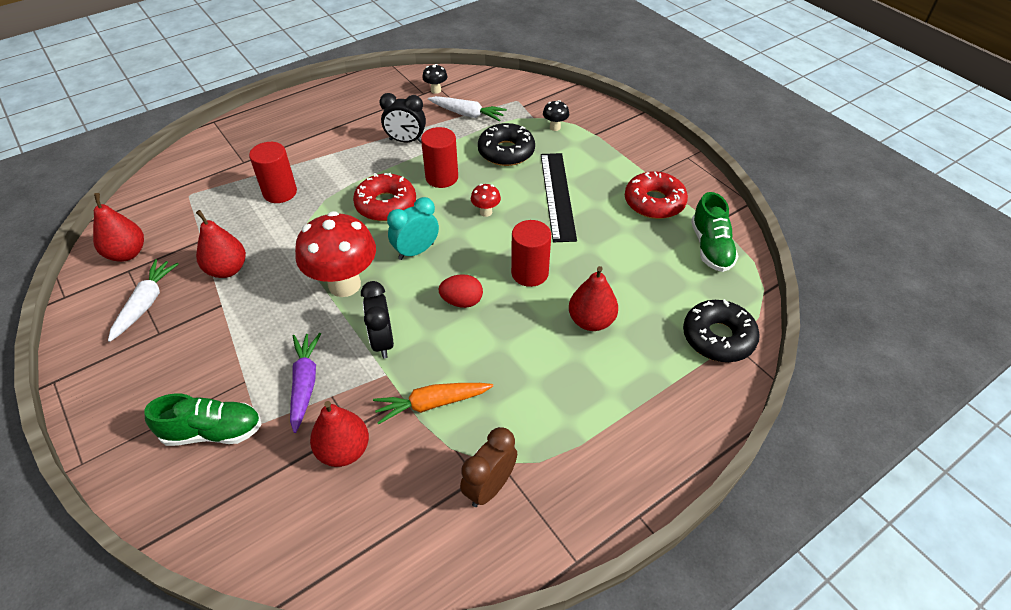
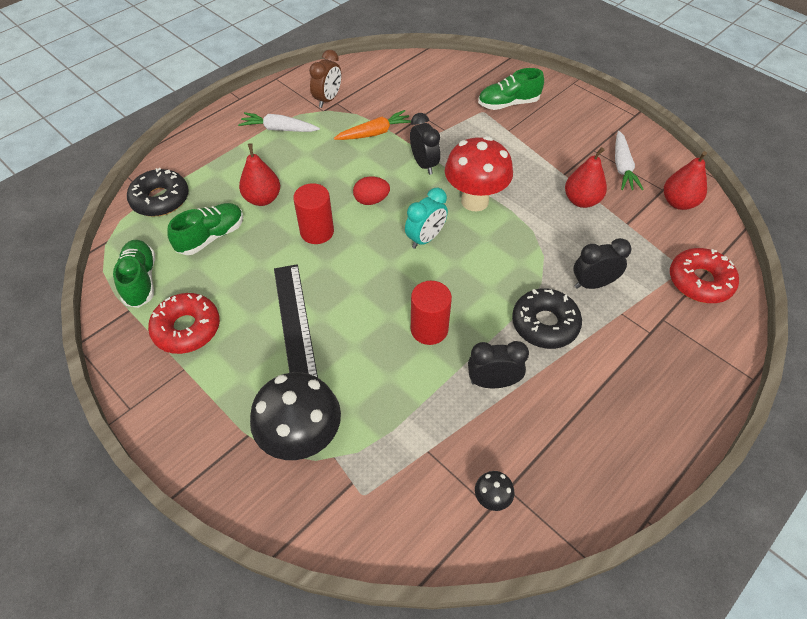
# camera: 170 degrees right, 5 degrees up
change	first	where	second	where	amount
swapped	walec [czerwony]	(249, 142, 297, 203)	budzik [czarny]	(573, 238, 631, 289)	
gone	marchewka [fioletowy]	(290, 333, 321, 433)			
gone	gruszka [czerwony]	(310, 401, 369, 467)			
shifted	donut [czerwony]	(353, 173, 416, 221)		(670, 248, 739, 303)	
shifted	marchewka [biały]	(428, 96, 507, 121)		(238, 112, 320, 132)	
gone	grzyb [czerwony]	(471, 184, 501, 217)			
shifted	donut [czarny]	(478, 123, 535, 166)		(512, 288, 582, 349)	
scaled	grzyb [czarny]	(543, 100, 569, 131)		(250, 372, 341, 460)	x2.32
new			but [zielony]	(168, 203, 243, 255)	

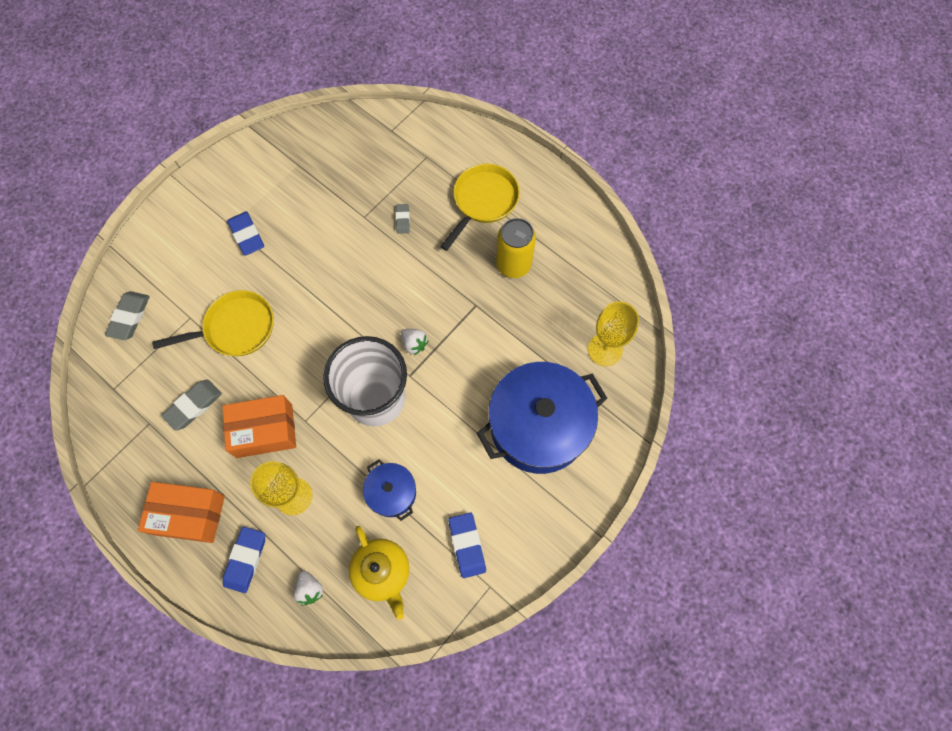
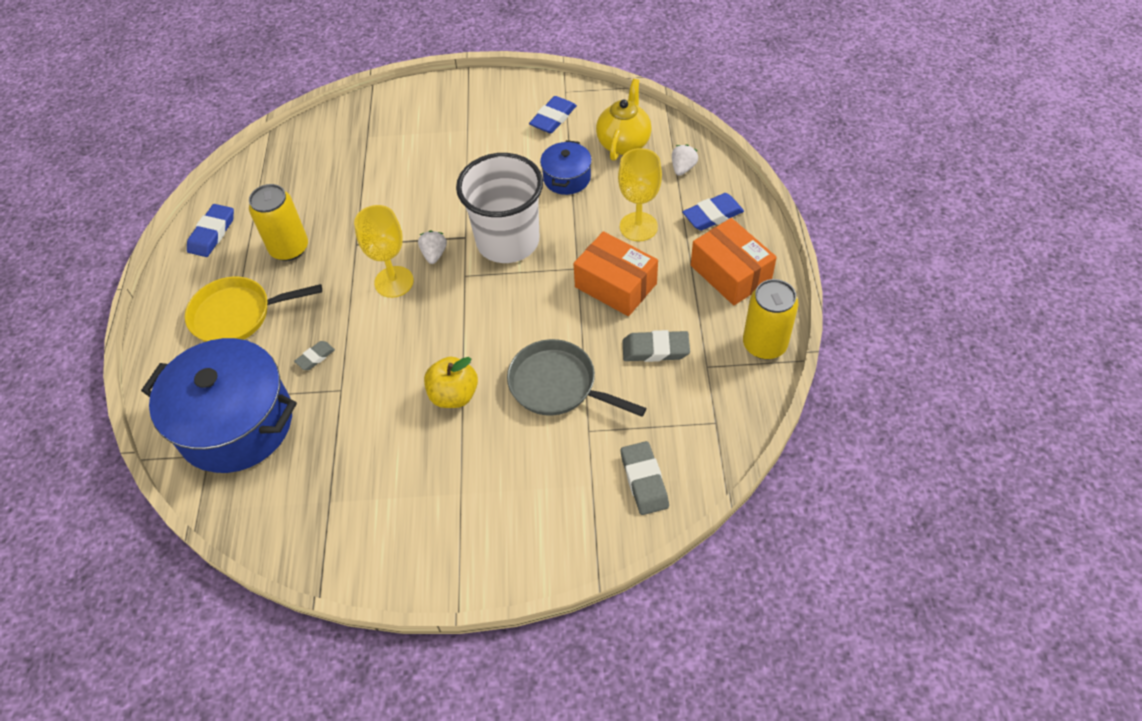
# camera: 130 degrees left, 15 degrees down
change	first	where	second	where	amount
rotated	gumka do mazania [szary]	(105, 291, 150, 340)		(621, 441, 669, 515)	75 degrees counterclockwise
repainted	patelnia [żółty]	(152, 290, 274, 356)	patelnia [szary]	(507, 339, 646, 417)	
shifted	gumka do mazania [niebieski]	(227, 211, 264, 256)		(187, 204, 234, 257)	
shifted	garnek [niebieski]	(477, 362, 607, 474)		(141, 338, 297, 473)	
shifted	kielich [żółty]	(588, 301, 639, 366)		(354, 205, 414, 298)	
new			jabłko [żółty]	(424, 357, 478, 408)	
new			puszka [żółty]	(743, 279, 798, 359)	

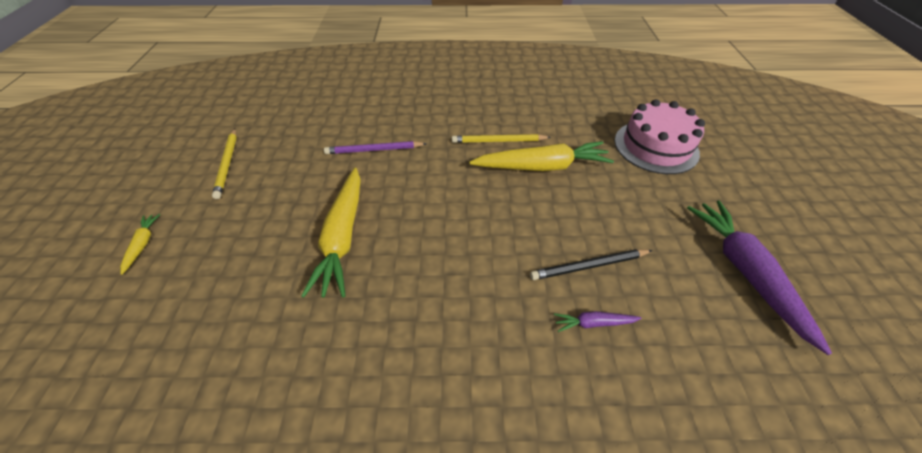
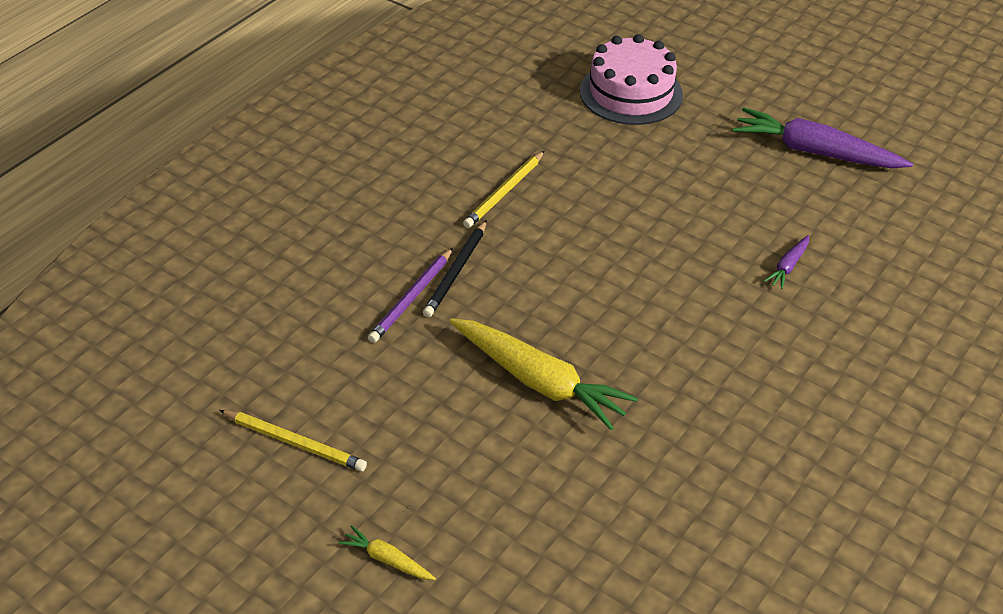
# camera: 55 degrees left, 5 degrees down
change	first	where	second	where	amount
gone	marchewka [żółty]	(469, 141, 614, 171)			
shifted	ołówek [czarny]	(530, 249, 653, 280)		(423, 220, 487, 317)	

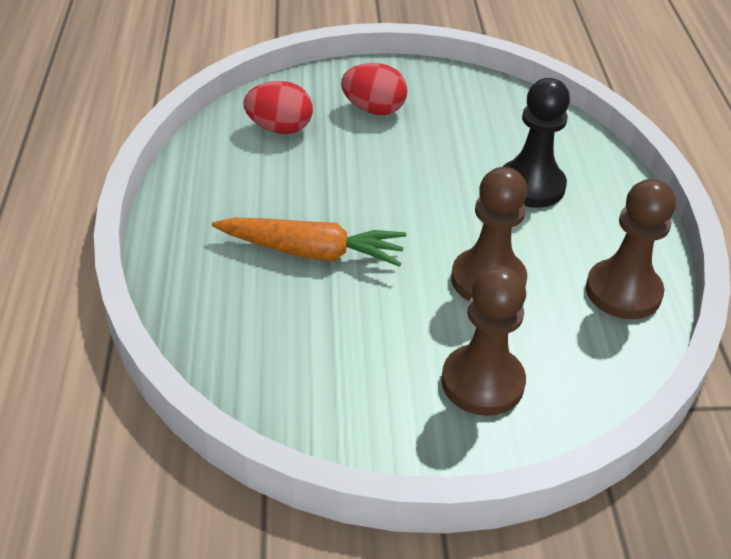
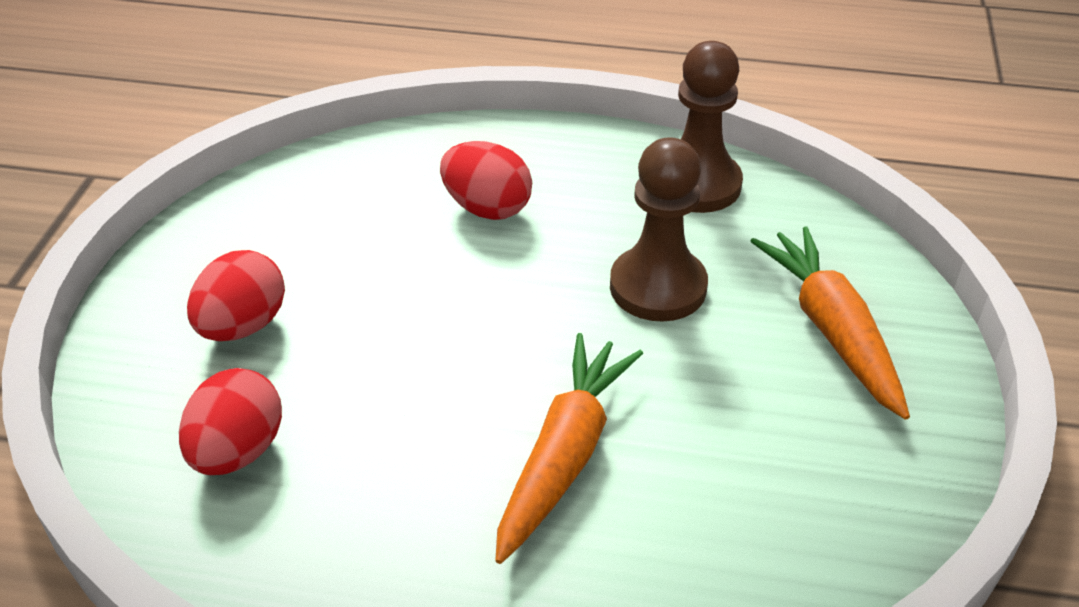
# camera: 75 degrees left, 0 degrees up
change	first	where	second	where	amount
swapped	pionek [brązowy]	(442, 266, 526, 416)	marchewka [pomarańczowy]	(751, 226, 910, 420)	
swapped	pionek [czarny]	(503, 78, 570, 208)	jajko [czerwony]	(440, 141, 532, 220)	

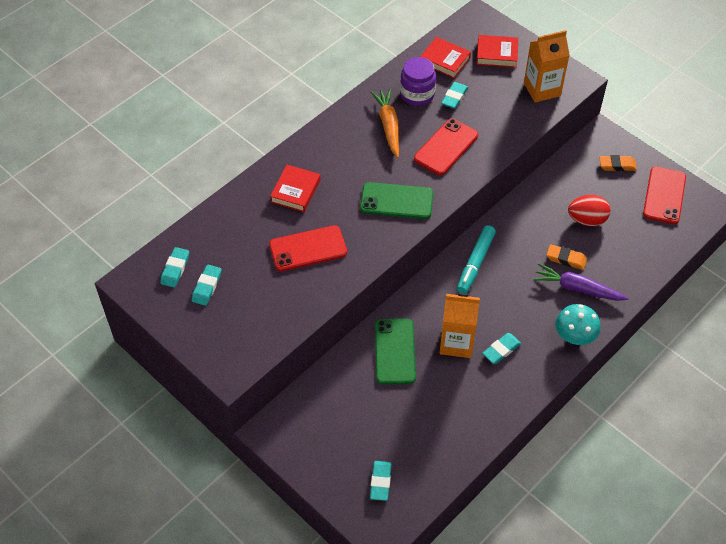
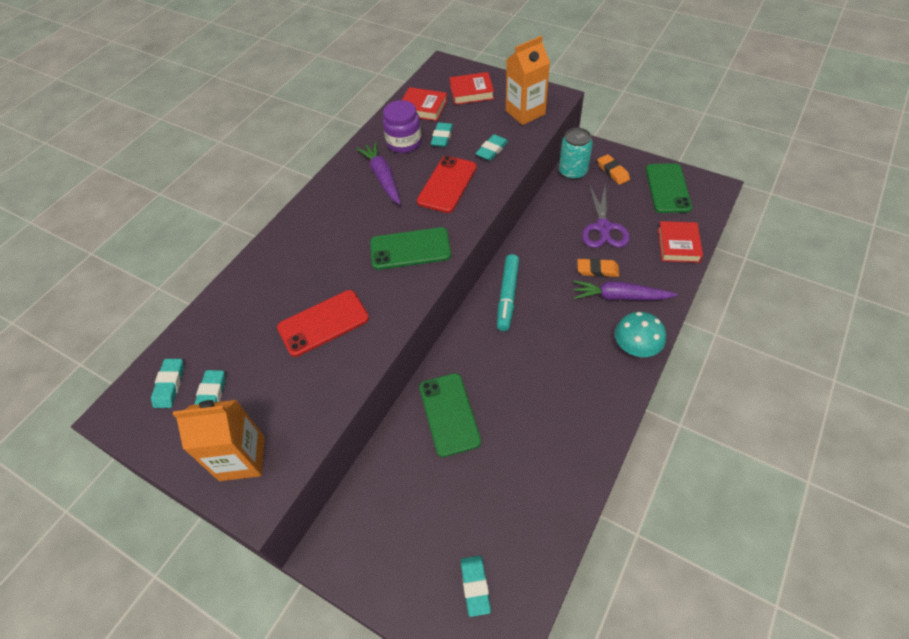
# camera: 10 degrees left, 0 degrees up
change	first	where	second	where	amount
shifted	książka [czerwony]	(270, 165, 320, 212)		(658, 221, 703, 263)	
repainted	marchewka [pomarańczowy]	(371, 89, 399, 158)	marchewka [fioletowy]	(356, 142, 401, 205)	
shifted	karton mleka [pomarańczowy]	(440, 293, 480, 358)		(173, 400, 265, 481)	
shifted	gumka do mazania [turkusowy]	(482, 333, 521, 364)		(475, 134, 508, 161)	
swapped	jajko [czerwony]	(568, 195, 611, 226)	nożyczki [fioletowy]	(582, 184, 630, 248)	
rotated	gumka do mazania [pomarańczowy]	(599, 155, 637, 171)		(598, 154, 630, 185)	75 degrees clockwise
repainted	telefon [czerwony]	(643, 166, 686, 224)	telefon [zielony]	(646, 163, 692, 213)	
new			puszka [turkusowy]	(559, 128, 593, 180)	

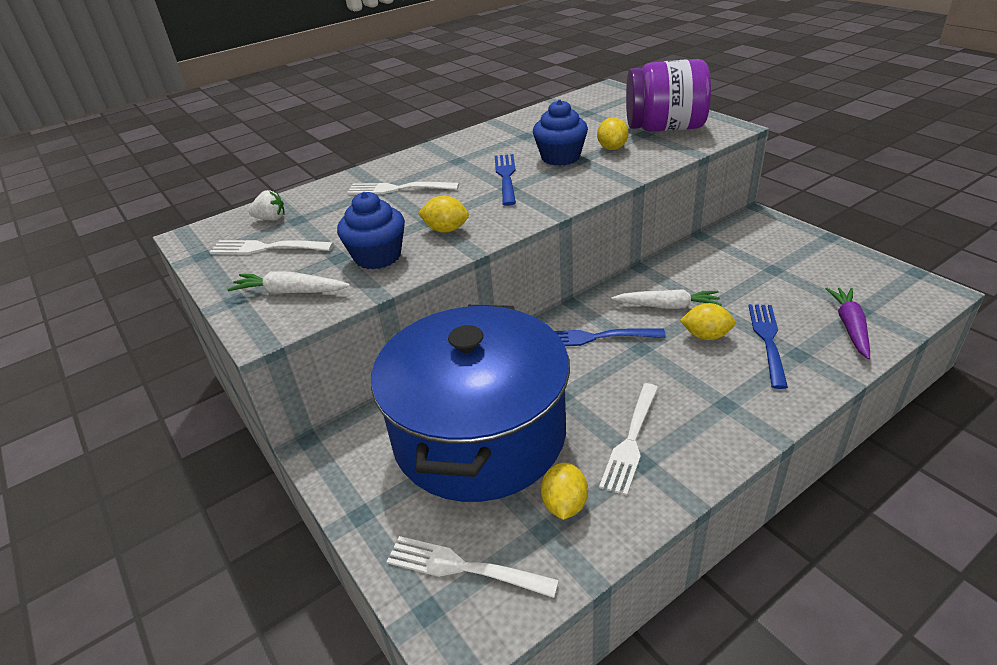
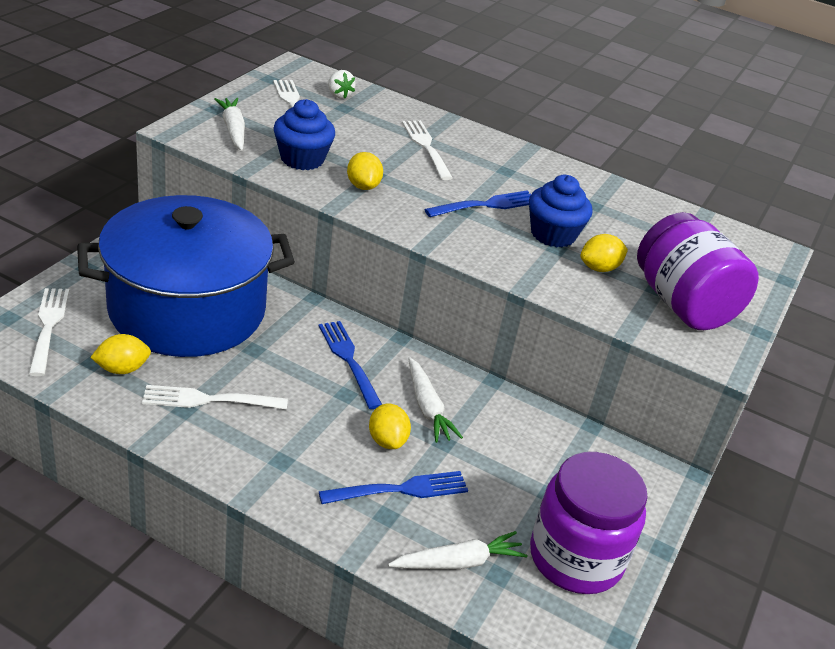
# camera: 55 degrees right, 0 degrees up
change	first	where	second	where	amount
repainted	marchewka [fioletowy]	(826, 288, 870, 360)	marchewka [biały]	(388, 531, 528, 569)	
new			słoik [fioletowy]	(530, 452, 648, 594)	

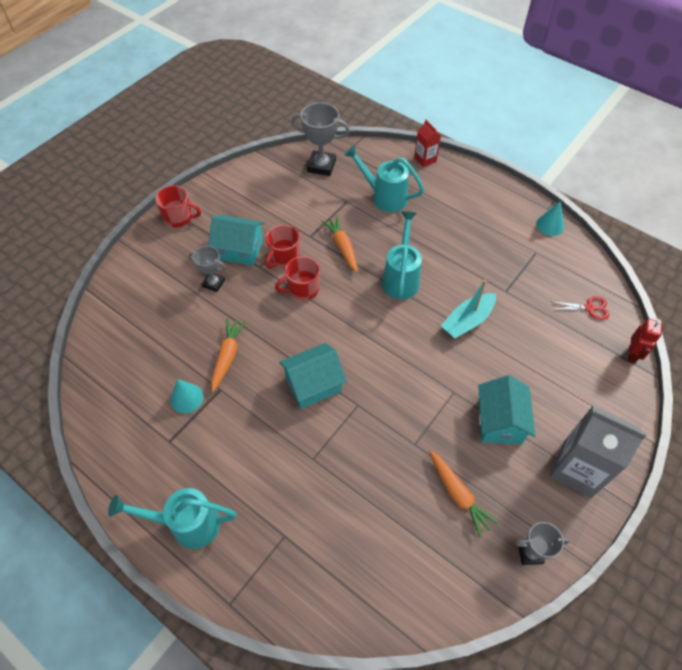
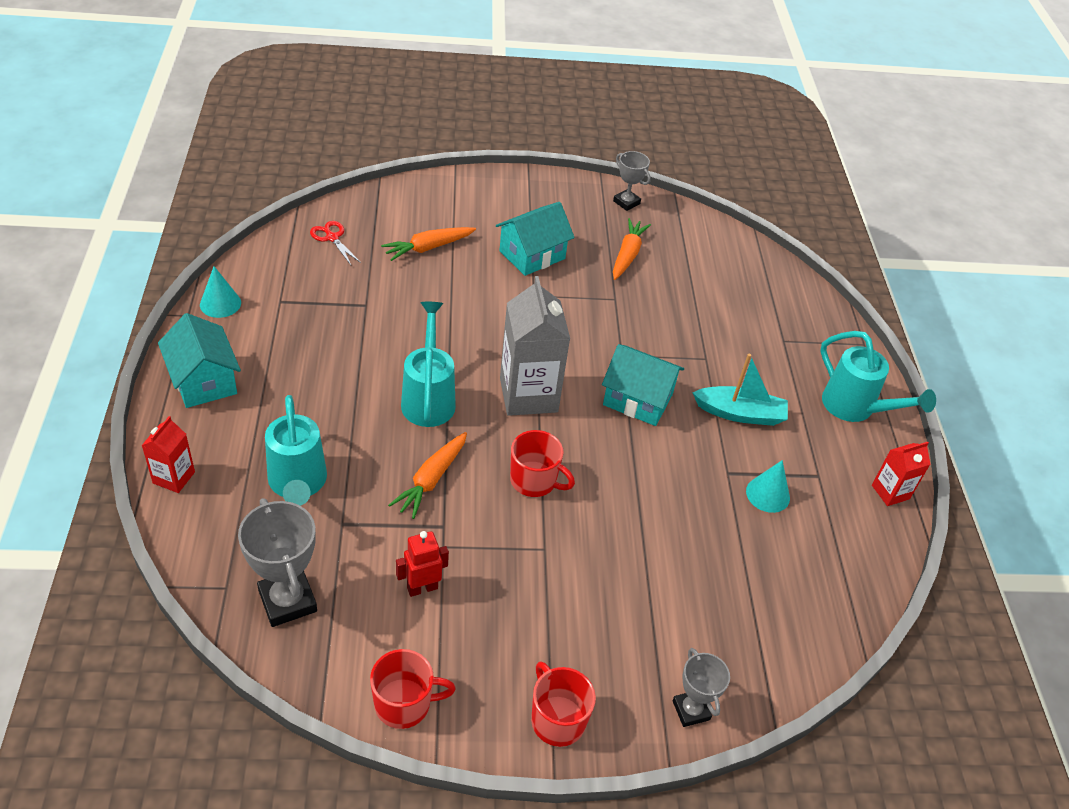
# camera: 135 degrees left, 10 degrees down
change	first	where	second	where	amount
shifted	puchar [szary]	(189, 246, 226, 292)		(672, 648, 730, 727)	
shifted	domek [turkusowy]	(208, 215, 264, 266)		(158, 313, 241, 408)	
shifted	marchewka [pomarańczowy]	(211, 318, 246, 392)		(381, 227, 476, 261)	
shifted	kubek [czerwony]	(265, 225, 300, 269)		(370, 649, 456, 729)	
rotated	konewka [turkusowy]	(382, 211, 422, 299)		(401, 302, 456, 427)	120 degrees clockwise
shifted	łódka [turkusowy]	(441, 280, 496, 339)		(693, 354, 788, 426)	
shifted	karton mleka [szary]	(549, 405, 647, 498)		(500, 276, 570, 416)	
shifted	robot [czerwony]	(628, 319, 662, 363)		(396, 531, 449, 597)	
new			karton mleka [czerwony]	(872, 442, 931, 506)	

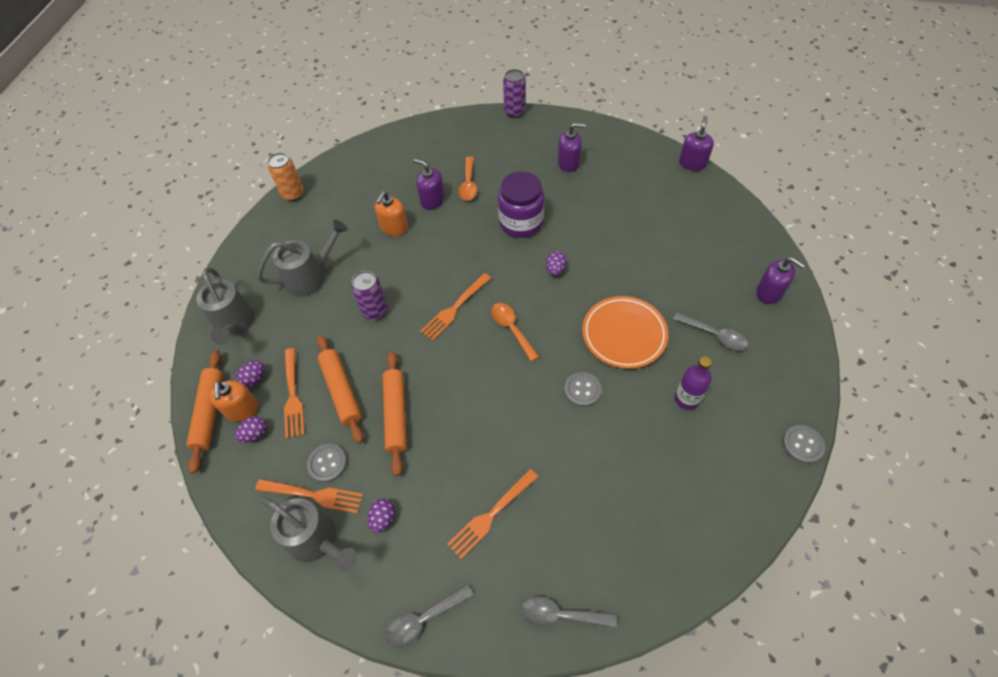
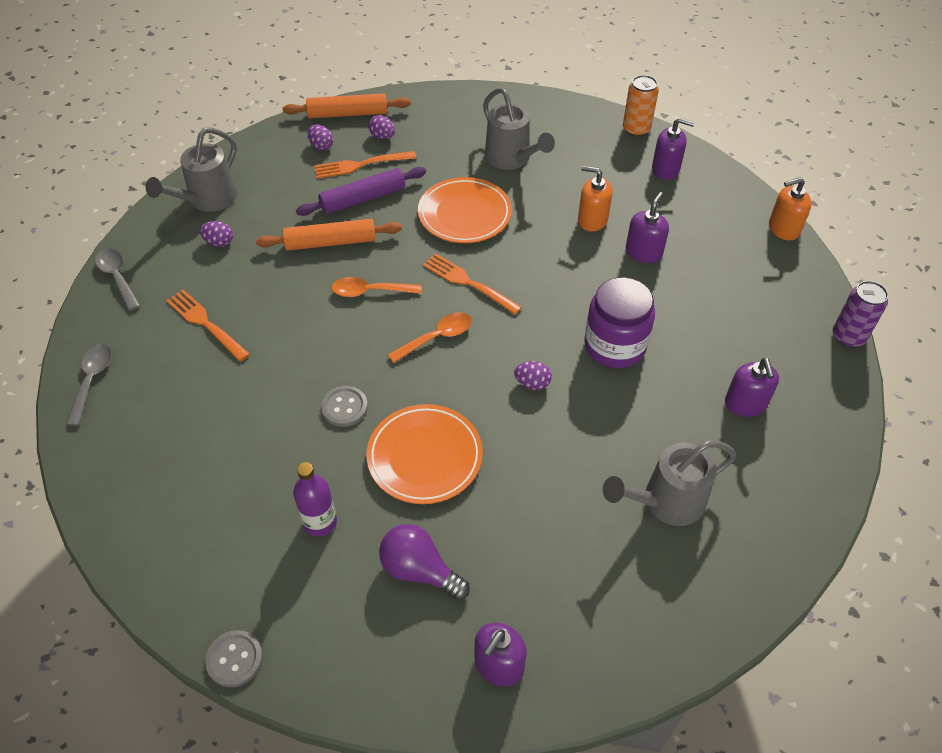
# camera: 85 degrees right, 5 degrees down
change	first	where	second	where	amount
shifted	konewka [szary]	(197, 268, 255, 345)		(603, 440, 736, 526)	
shifted	dozownik mydła [pomarańczowy]	(209, 381, 258, 422)		(769, 177, 811, 241)	
gone	widelec [pomarańczowy]	(255, 479, 363, 514)			
gone	guzik [szary]	(307, 444, 347, 482)			
repainted	wałek do ciasta [pomarańczowy]	(317, 335, 363, 444)	wałek do ciasta [fioletowy]	(296, 167, 426, 216)	
swapped	puszka [fioletowy]	(351, 271, 388, 320)	talerz [pomarańczowy]	(418, 177, 512, 243)	
shifted	łyżka [pomarańczowy]	(458, 157, 477, 201)		(331, 277, 422, 297)	
swapped	łyżka [szary]	(673, 312, 748, 351)	żarówka [fioletowy]	(379, 524, 470, 600)	
shifted	dozownik mydła [fioletowy]	(679, 116, 714, 171)		(652, 118, 695, 180)	

